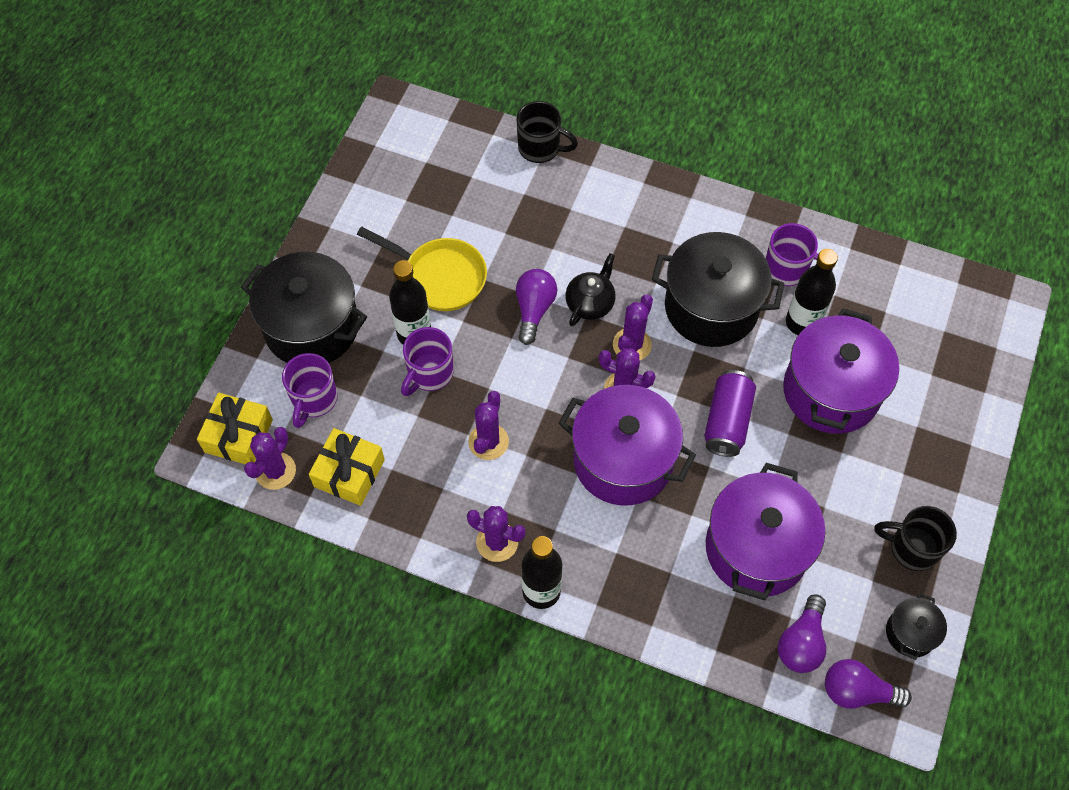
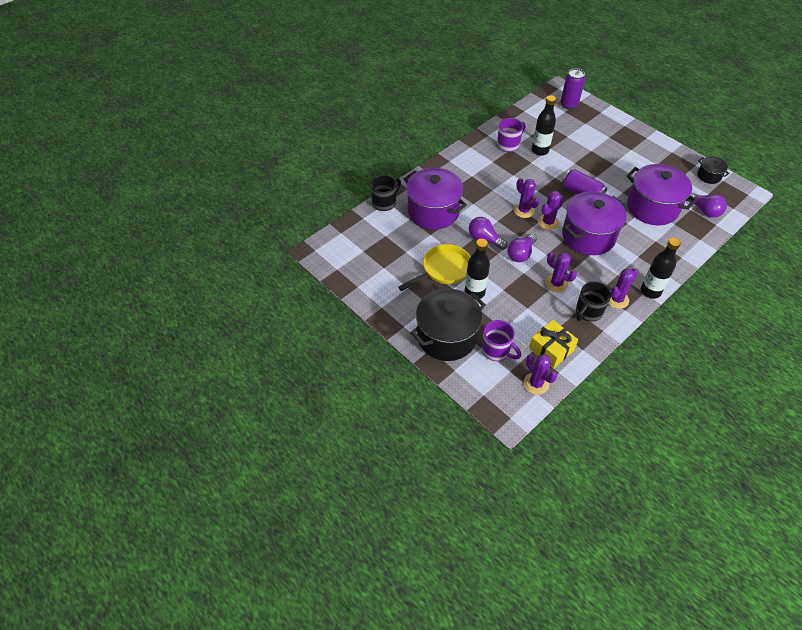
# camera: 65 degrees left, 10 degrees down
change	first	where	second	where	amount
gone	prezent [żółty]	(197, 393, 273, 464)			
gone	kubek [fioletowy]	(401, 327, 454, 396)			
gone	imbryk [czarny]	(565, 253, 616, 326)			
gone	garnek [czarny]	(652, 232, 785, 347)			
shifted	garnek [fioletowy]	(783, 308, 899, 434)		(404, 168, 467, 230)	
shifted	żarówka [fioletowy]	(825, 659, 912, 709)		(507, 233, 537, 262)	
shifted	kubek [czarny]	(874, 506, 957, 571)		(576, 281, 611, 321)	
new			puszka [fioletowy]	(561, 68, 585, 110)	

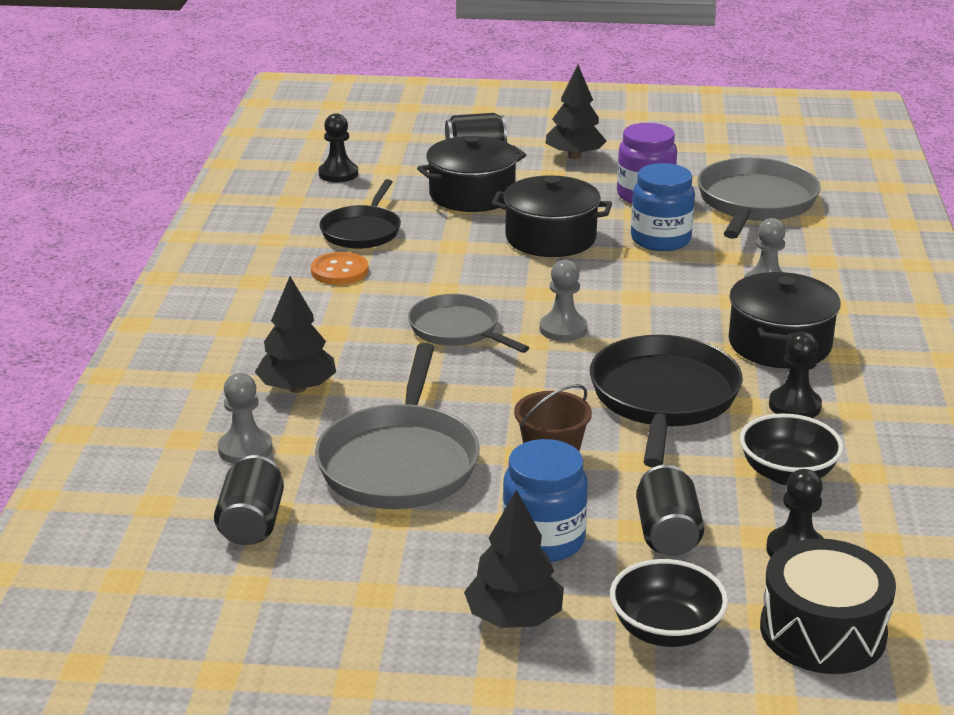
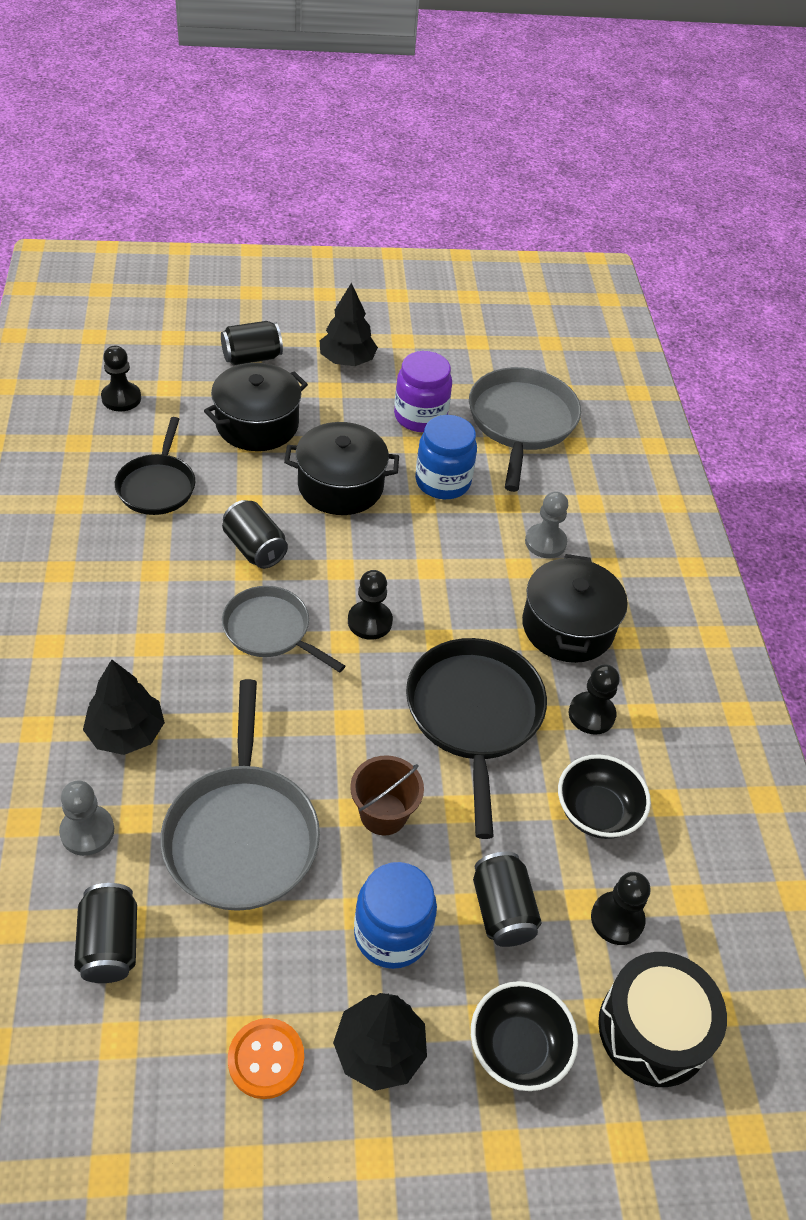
# camera: 15 degrees left, 20 degrees up
change	first	where	second	where	amount
shifted	guzik [pomarańczowy]	(311, 252, 369, 285)		(228, 1018, 304, 1099)	
repainted	pionek [szary]	(540, 260, 587, 342)	pionek [czarny]	(348, 570, 393, 640)	
new			puszka [czarny]	(222, 500, 288, 569)	

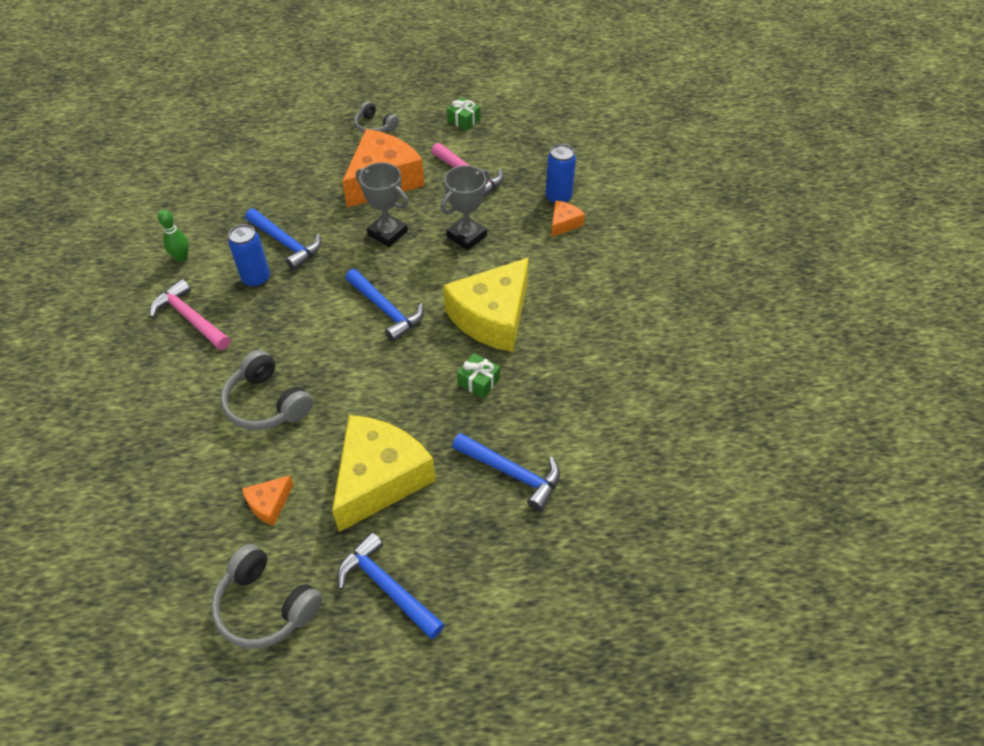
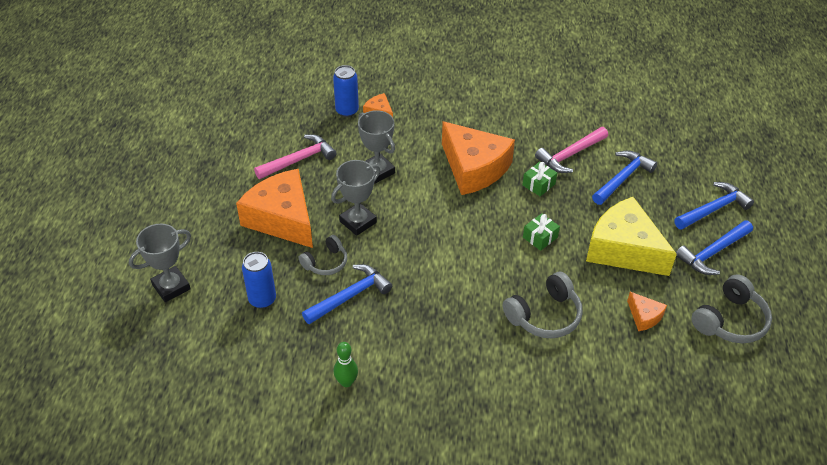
# camera: 80 degrees left, 5 degrees down
change	first	where	second	where	amount
shifted	młotek [różowy]	(150, 279, 230, 350)		(535, 127, 608, 173)	
shifted	puszka [niebieski]	(228, 224, 270, 287)		(242, 252, 276, 309)	
shifted	młotek [niebieski]	(345, 269, 424, 342)		(674, 182, 754, 230)	
shifted	słuchawki [szary]	(354, 101, 399, 133)		(299, 235, 347, 275)	
repainted	ser [żółty]	(443, 257, 529, 352)	ser [pomarańczowy]	(442, 121, 515, 195)	
shifted	prezent [zielony]	(447, 98, 480, 131)		(523, 213, 560, 251)	
new			puchar [szary]	(129, 224, 191, 302)	

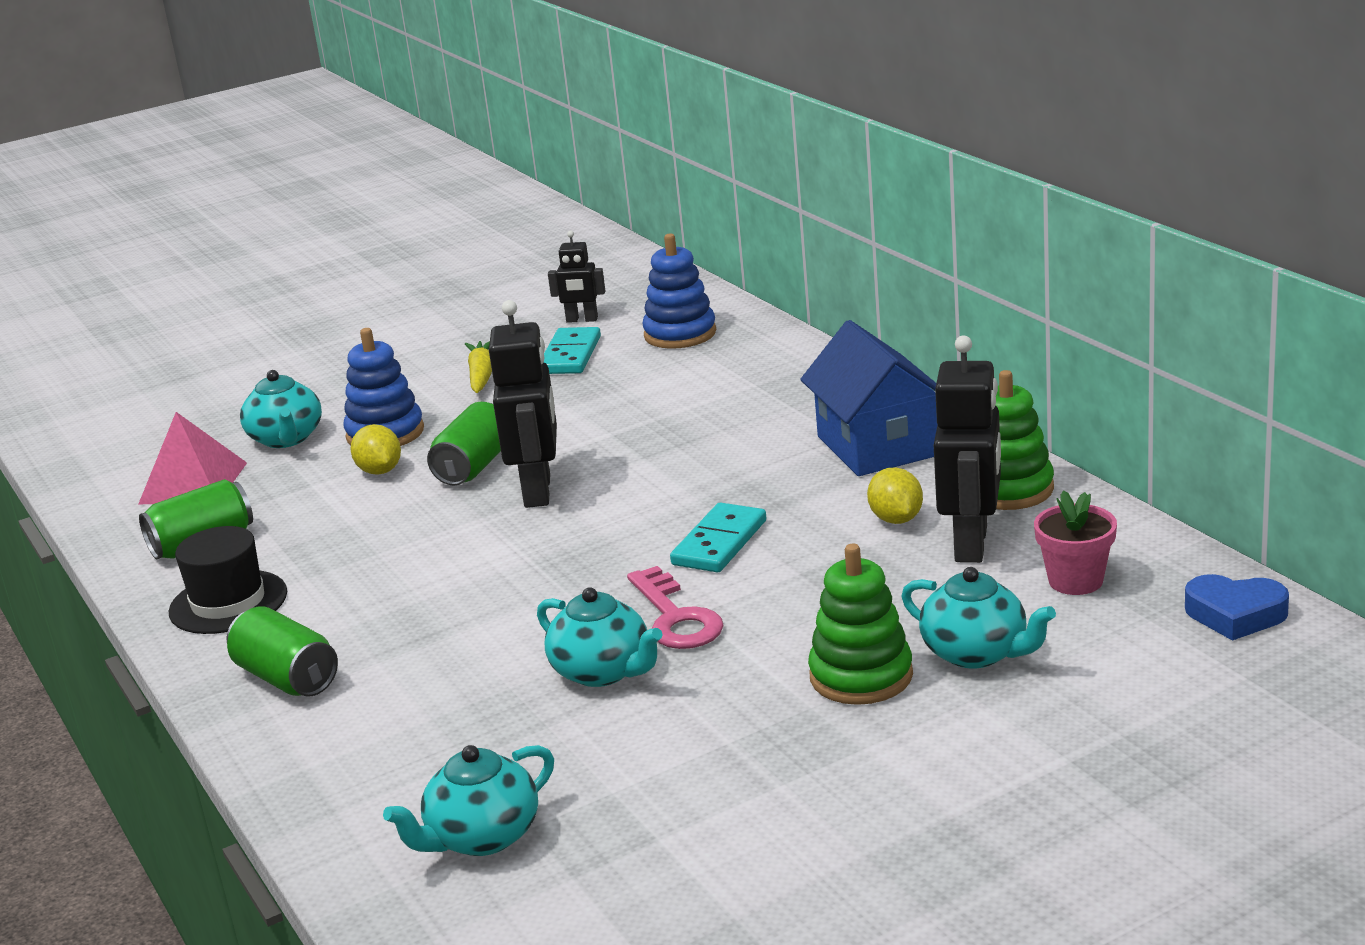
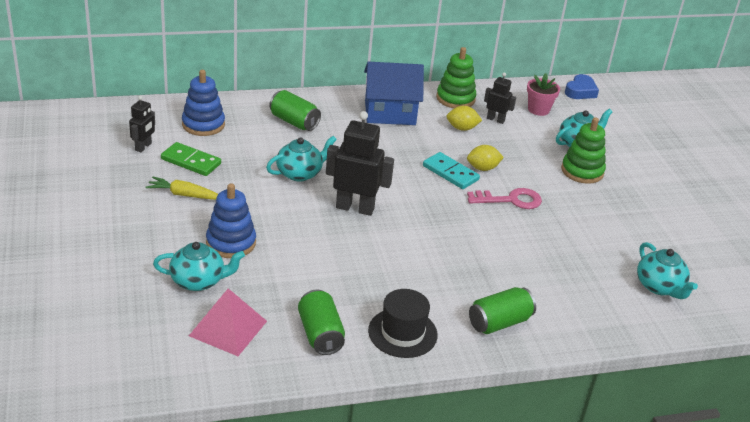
# camera: 80 degrees left, 10 degrees up
change	first	where	second	where	amount
shifted	cytryna [żółty]	(350, 424, 401, 475)		(467, 145, 504, 171)	
shifted	puszka [zielony]	(427, 402, 501, 485)		(269, 90, 321, 131)	
shifted	imbryk [turkusowy]	(537, 587, 663, 687)		(266, 136, 337, 182)	
repainted	kostka domina [turkusowy]	(544, 327, 601, 374)	kostka domina [zielony]	(161, 142, 221, 176)	
scaled	robot [czarny]	(934, 335, 1001, 563)		(484, 73, 516, 124)	x0.55

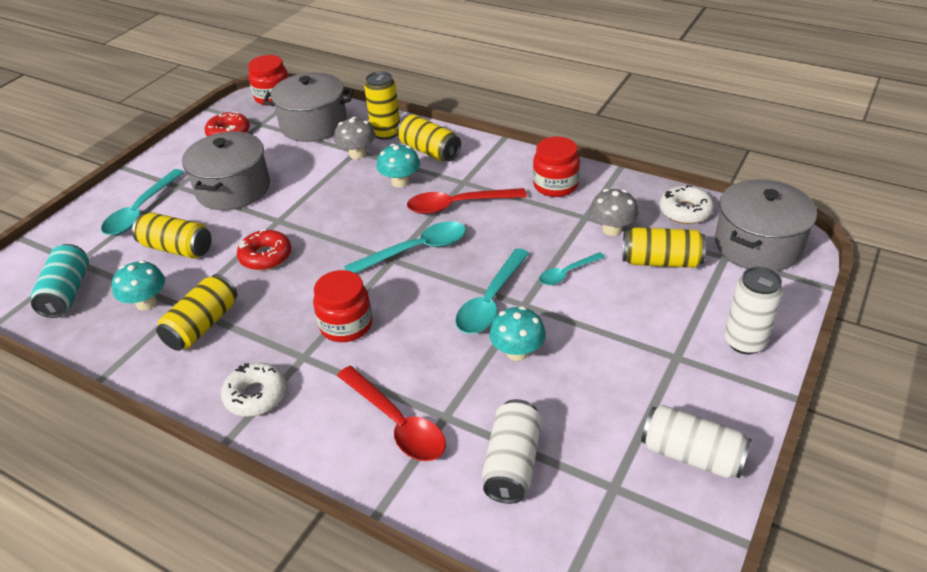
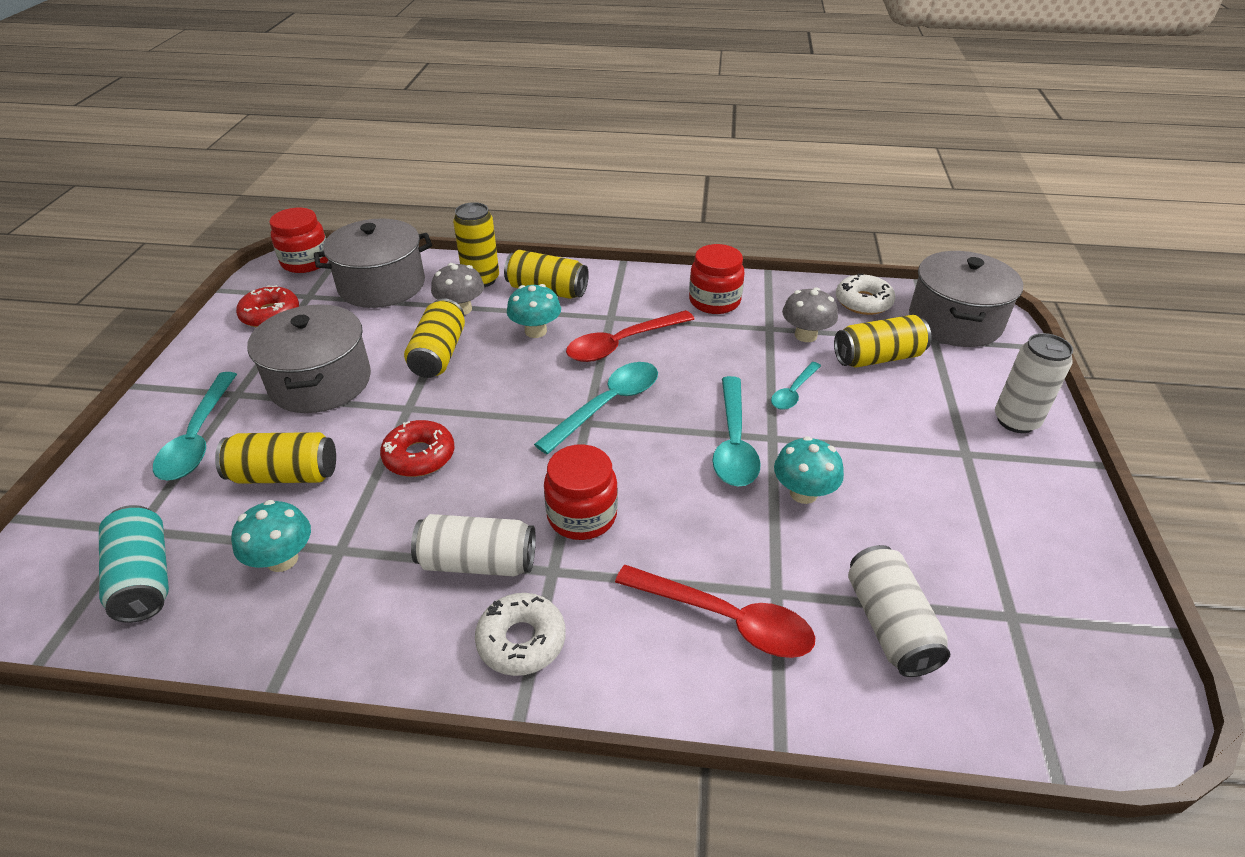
# camera: 25 degrees left, 0 degrees up
change	first	where	second	where	amount
shifted	puszka [żółty]	(156, 274, 237, 351)		(404, 298, 465, 378)	
shifted	puszka [biały]	(641, 405, 752, 479)		(411, 514, 536, 576)	

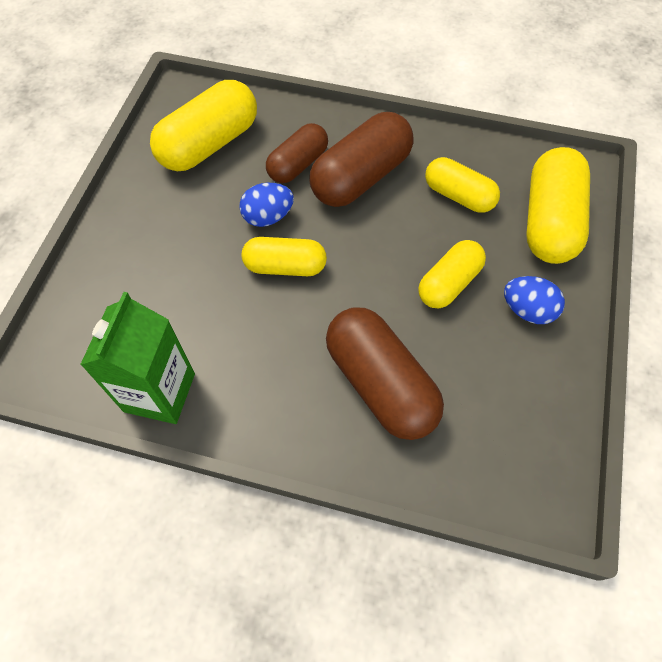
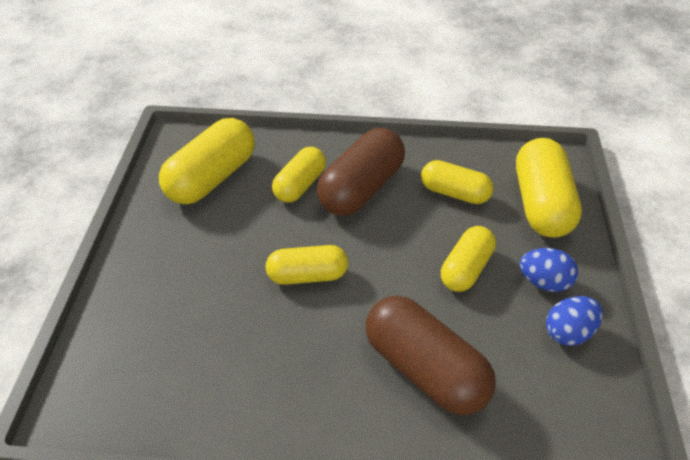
# camera: 10 degrees left, 15 degrees down
change	first	where	second	where	amount
gone	karton mleka [zielony]	(80, 292, 195, 424)			
shifted	jajko [niebieski]	(239, 183, 294, 227)		(546, 296, 603, 346)	
repainted	kapsułka [brązowy]	(266, 123, 328, 183)	kapsułka [żółty]	(272, 147, 326, 203)	

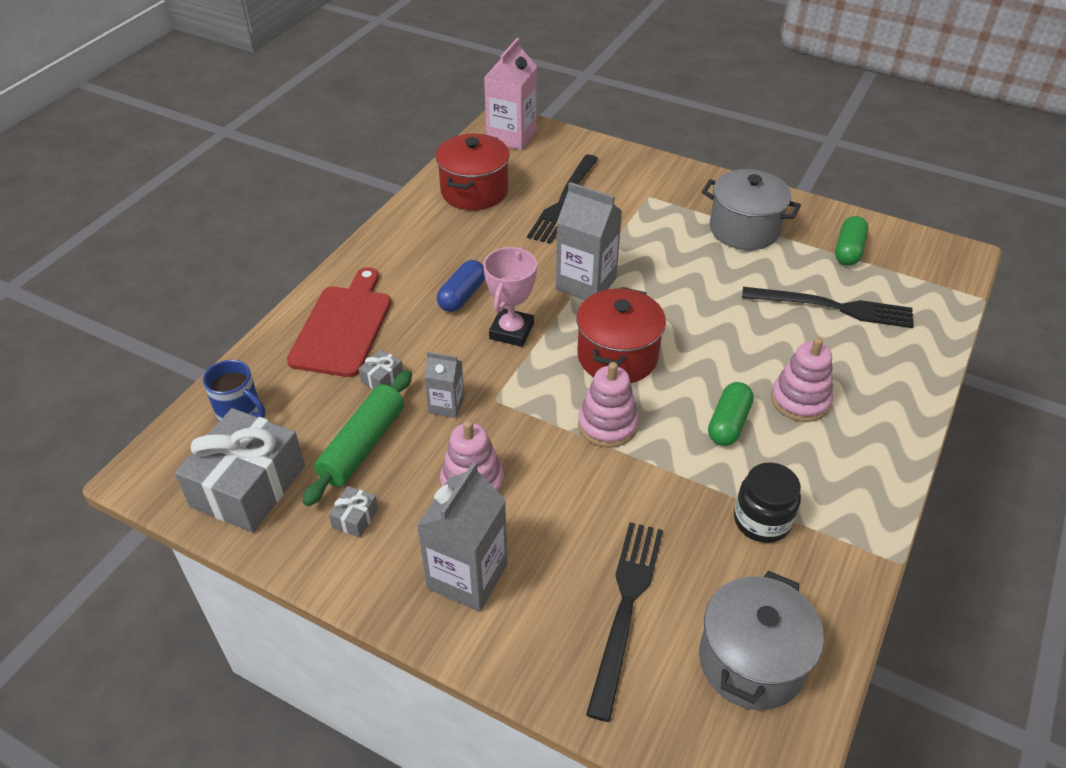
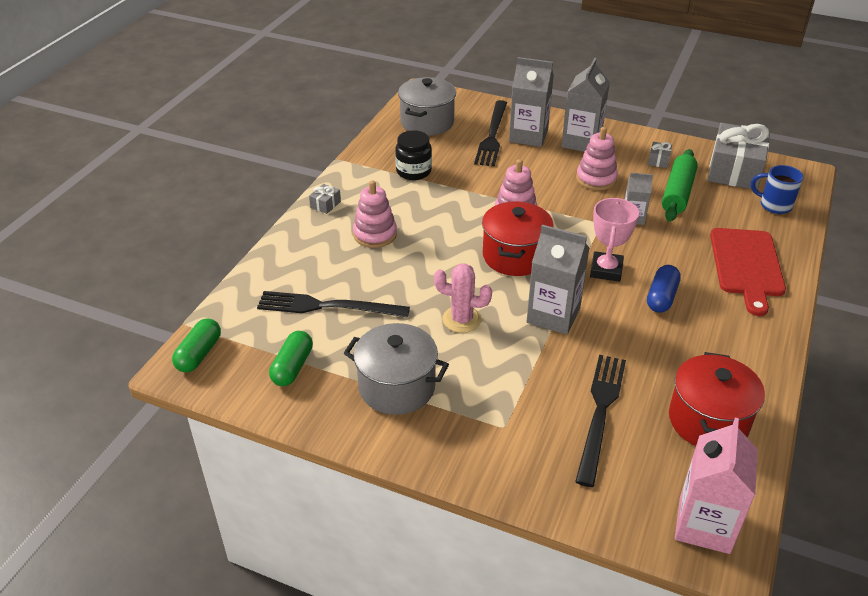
# camera: 175 degrees right, 5 degrees down
change	first	where	second	where	amount
shifted	prezent [szary]	(359, 349, 403, 389)		(309, 184, 341, 214)	
shifted	kapsułka [zielony]	(708, 382, 754, 446)		(172, 318, 221, 372)	
new			kaktus [różowy]	(434, 263, 492, 333)	
new			karton mleka [szary]	(509, 57, 554, 147)	

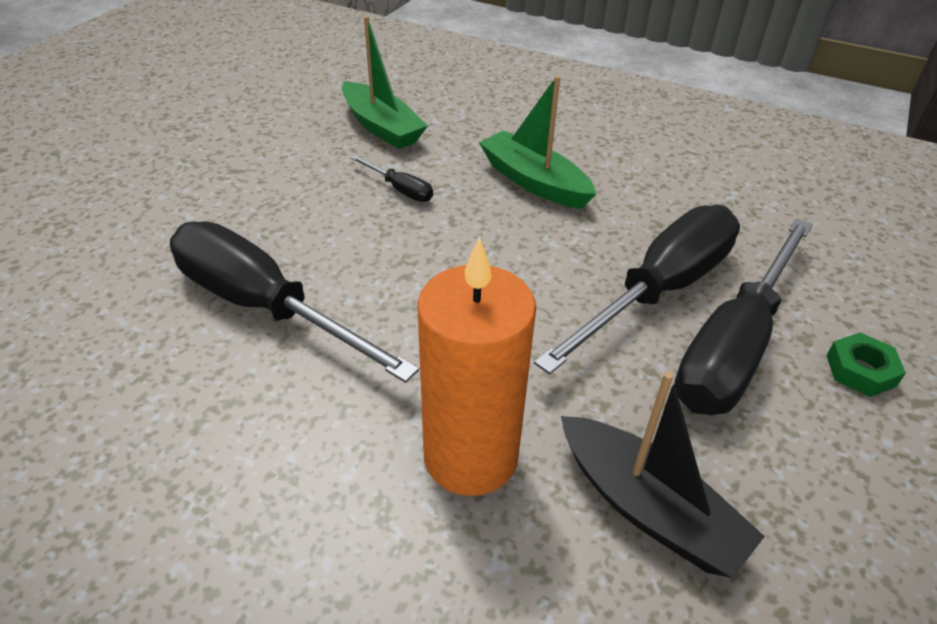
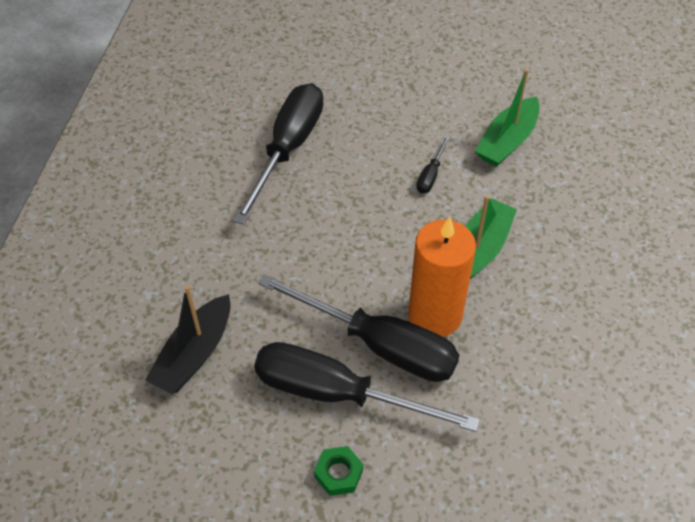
# camera: 75 degrees right, 10 degrees up
change	first	where	second	where	amount
shifted	świeca [pomarańczowy]	(417, 237, 536, 496)		(408, 217, 476, 337)	

